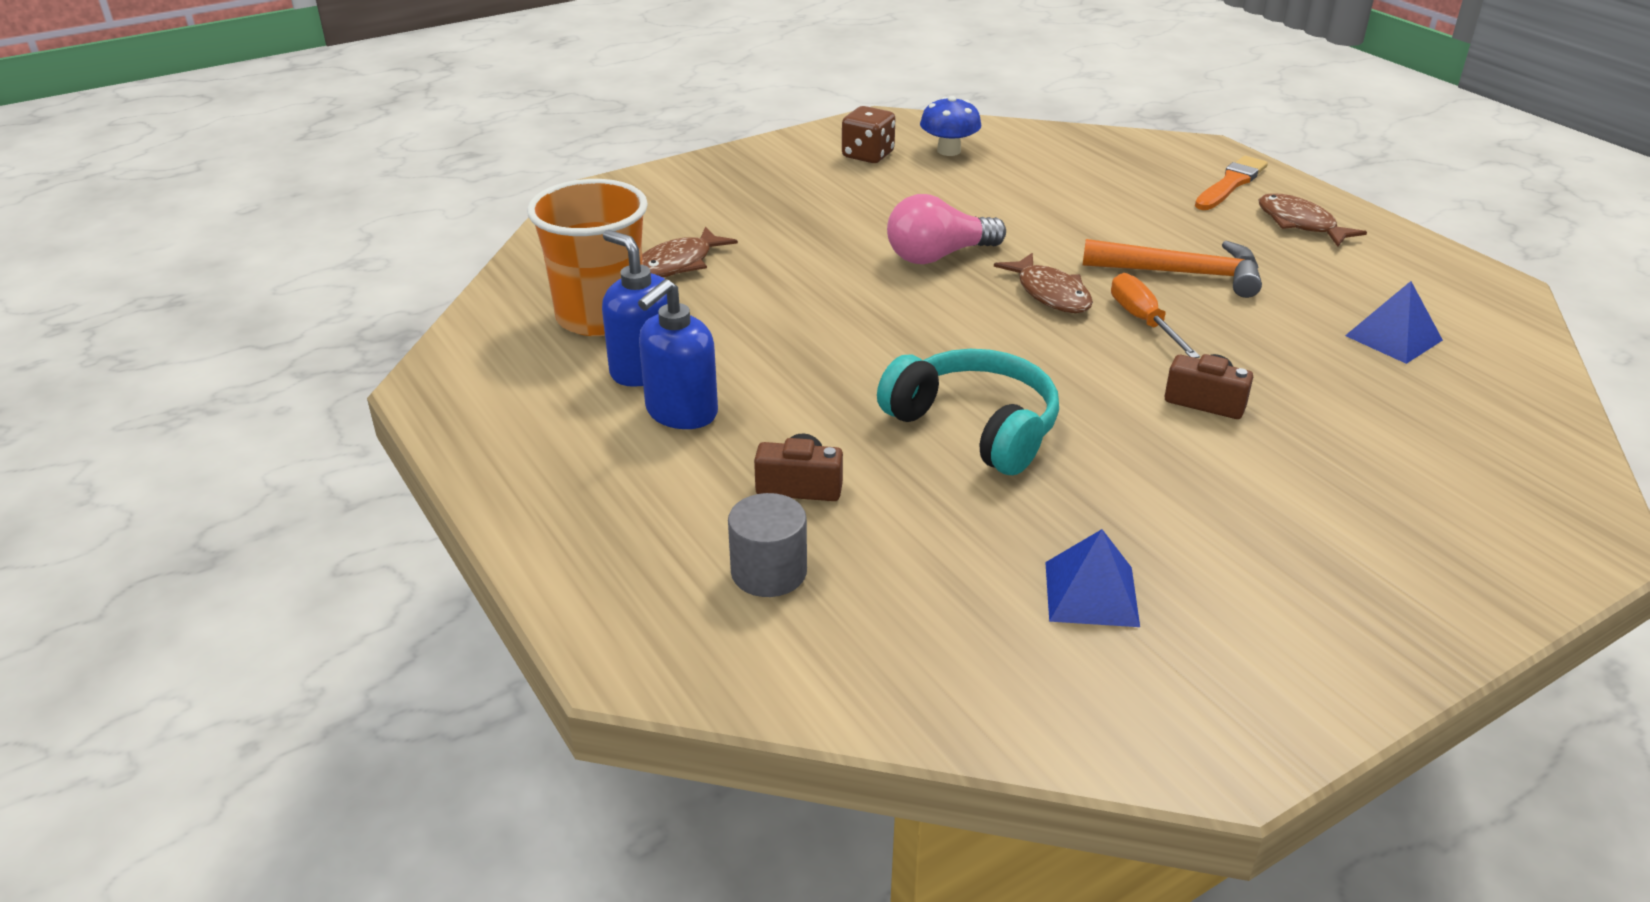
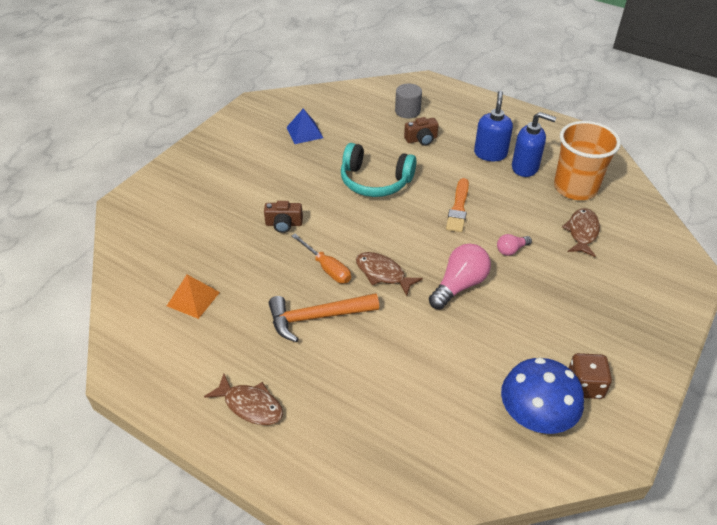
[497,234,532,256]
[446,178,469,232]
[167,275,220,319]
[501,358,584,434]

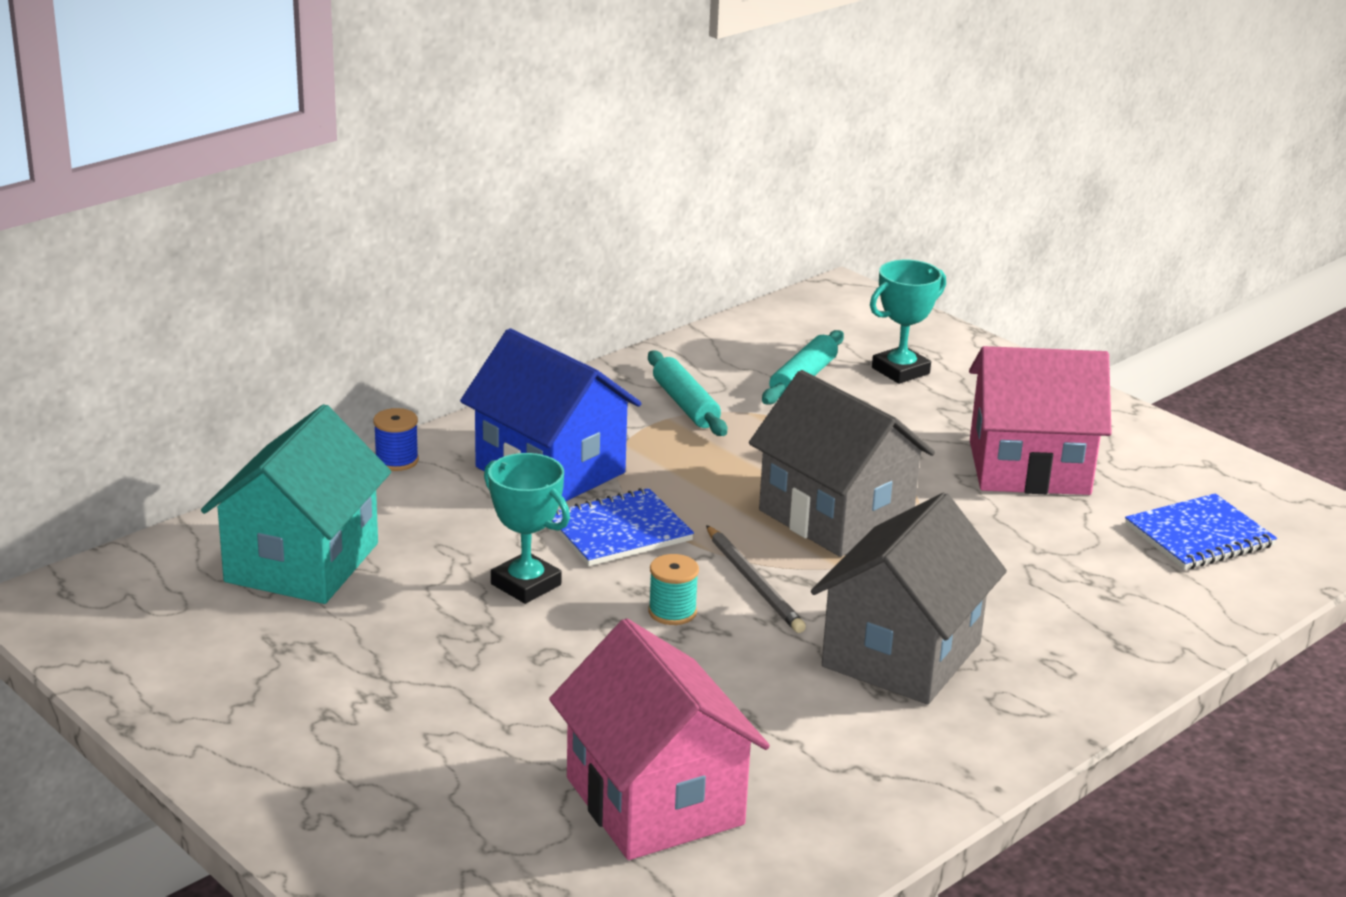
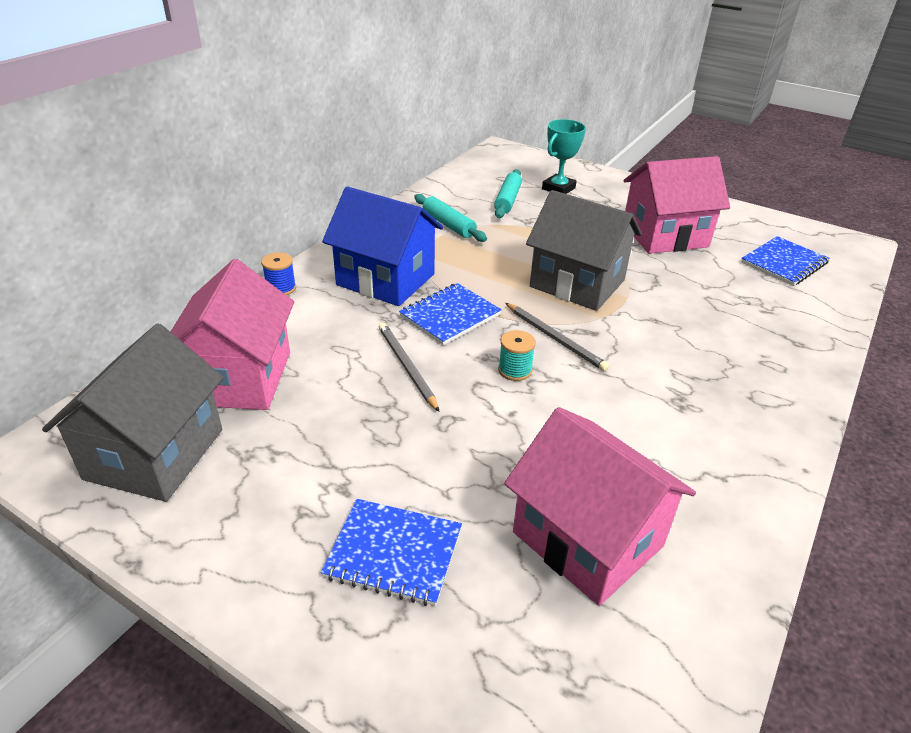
[321,499,462,606]
[42,323,224,502]
[379,323,440,412]
[170,259,294,410]

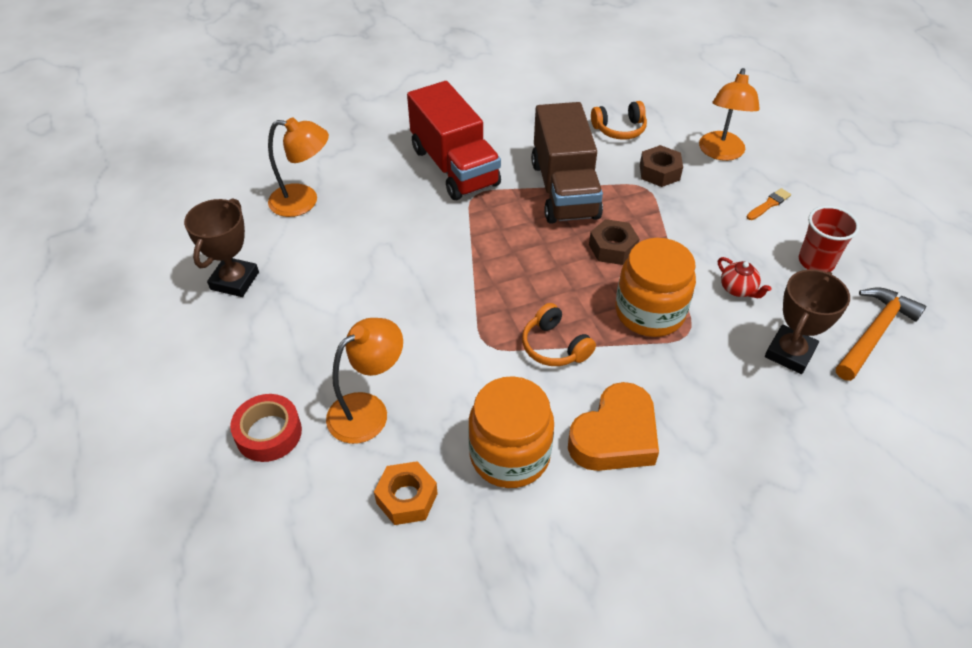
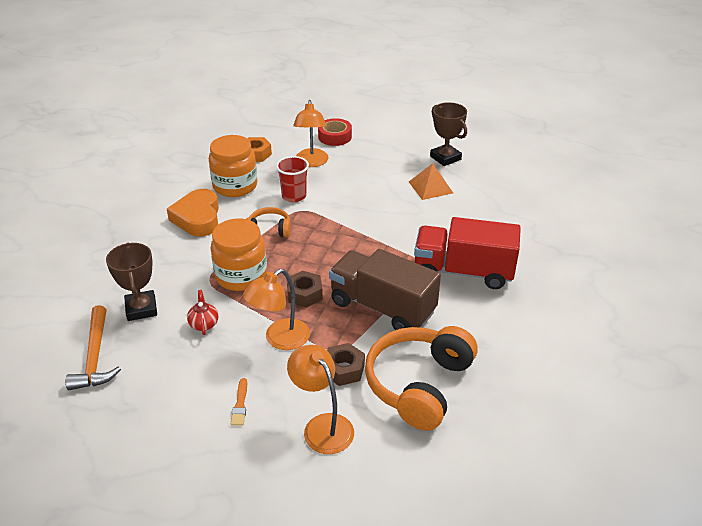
[409,163,453,200]
[243,269,310,350]
[276,156,309,202]
[187,290,218,335]
[365,326,478,431]

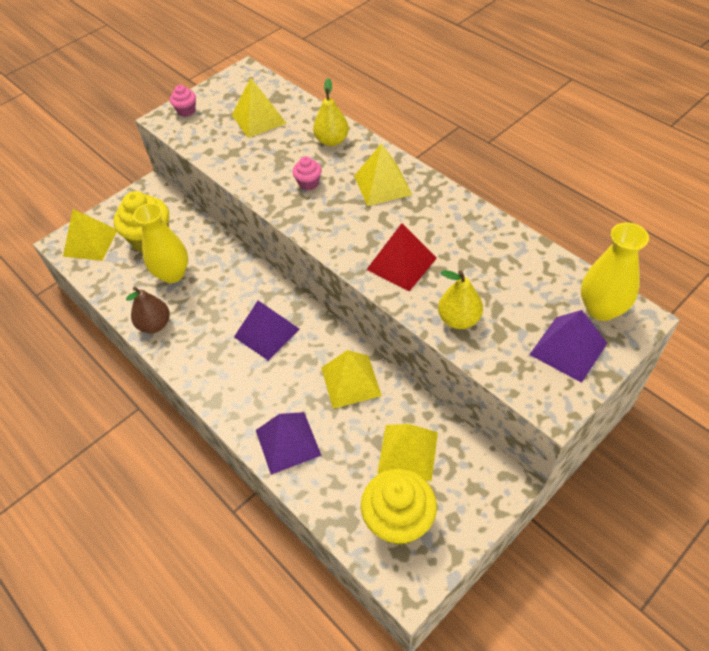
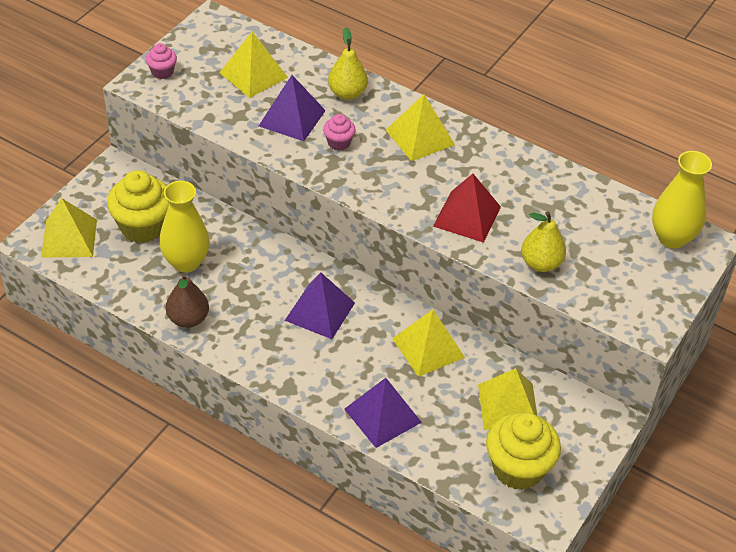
[259,75,326,141]

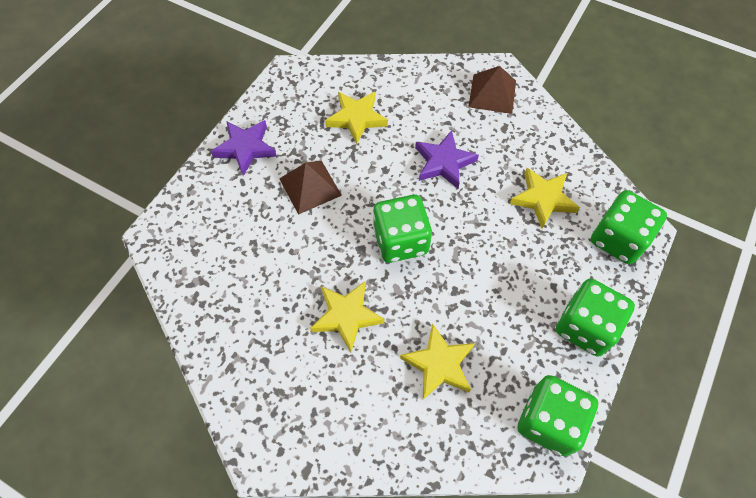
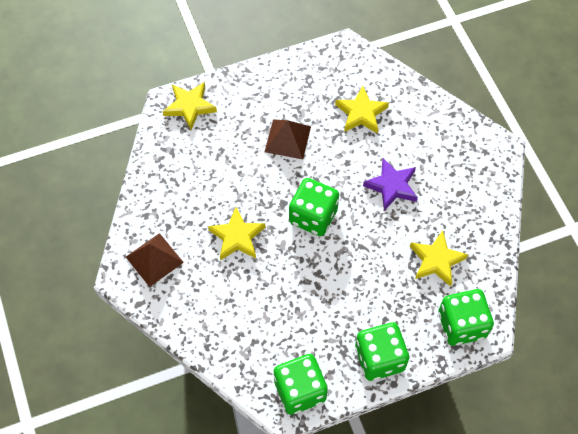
[211,120,277,176] (first image)
[163,82,217,130]
[126,233,184,287]

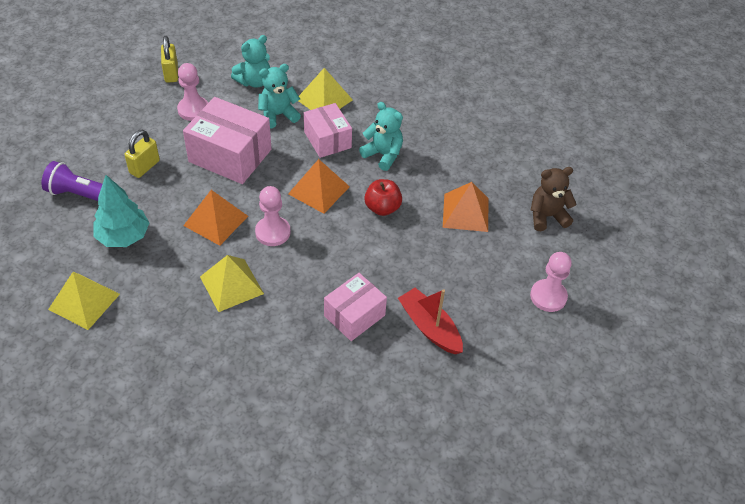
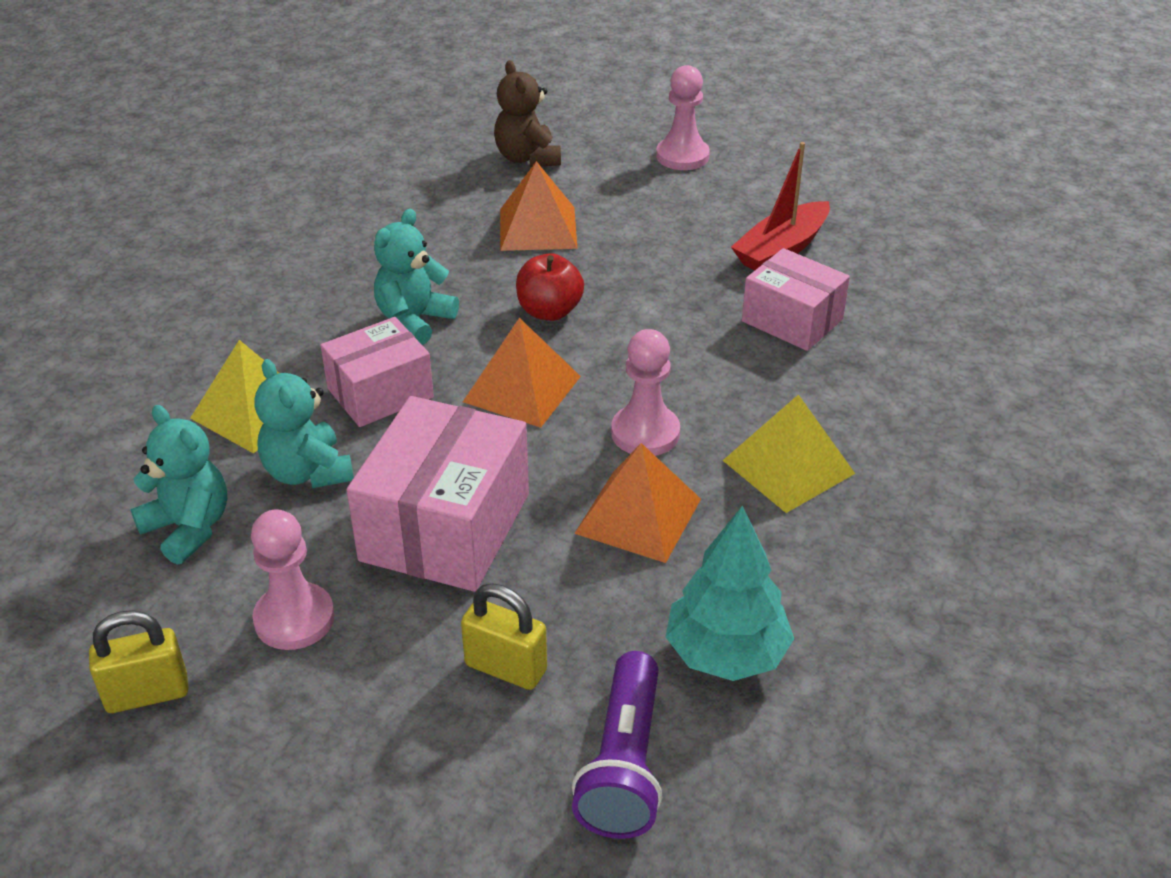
[48,272,120,330] (first image)

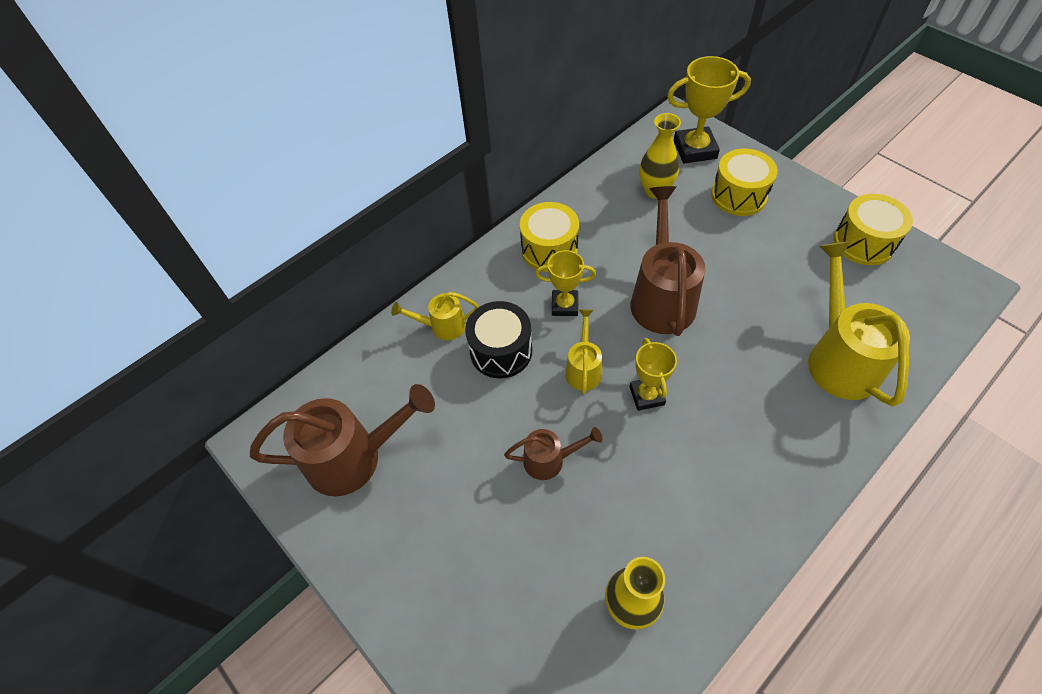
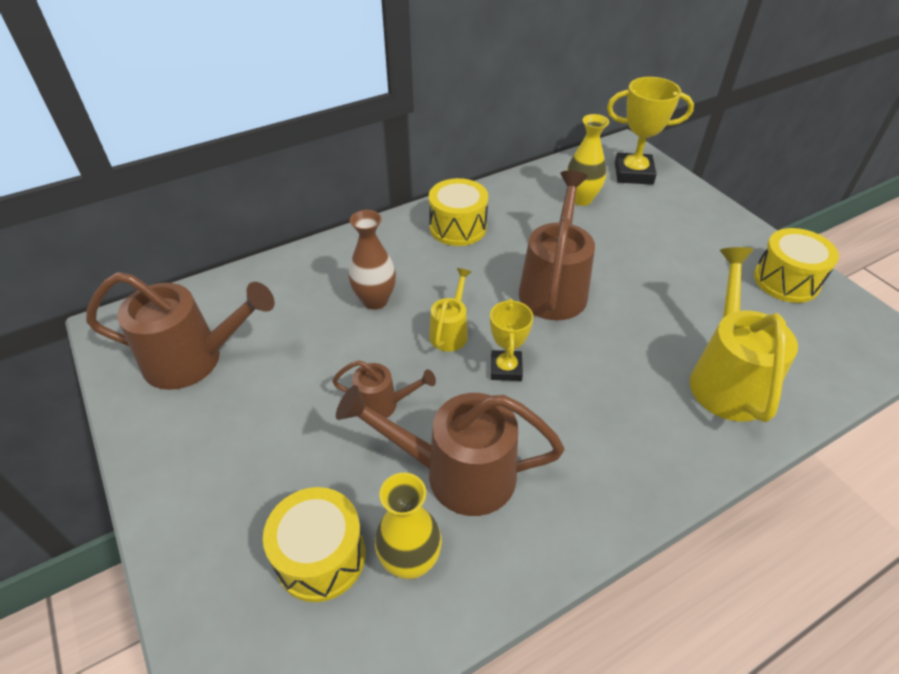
[391,292,479,340] (first image)
[535,250,596,316] (first image)
[336,385,564,516]
[263,487,366,602]
[349,210,396,310]

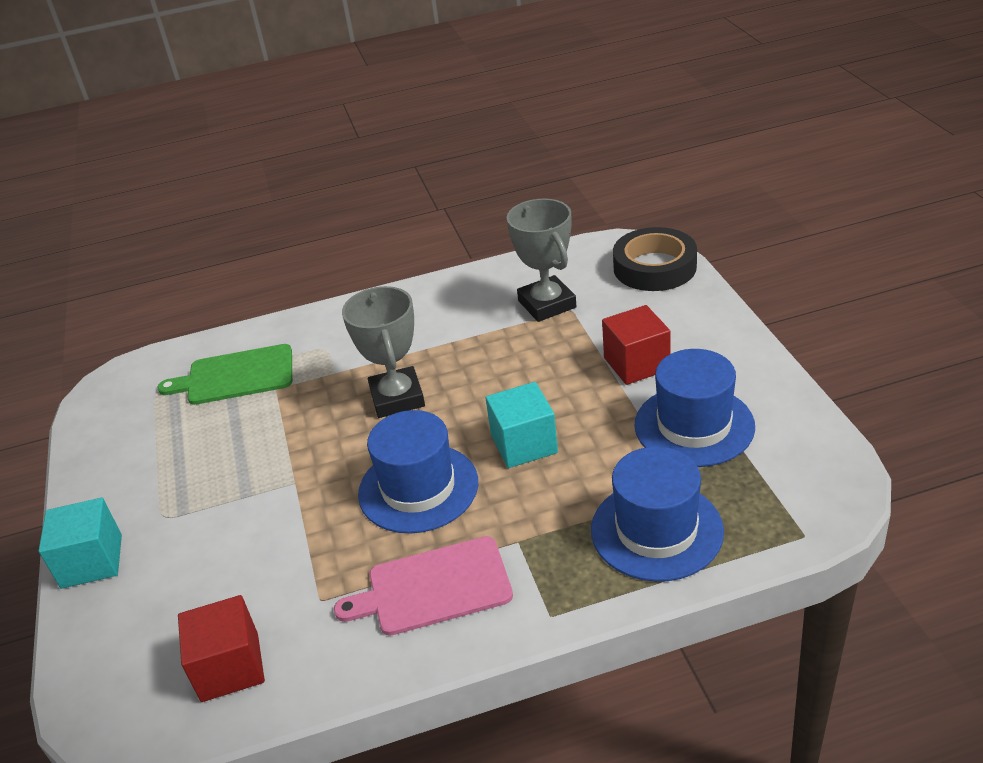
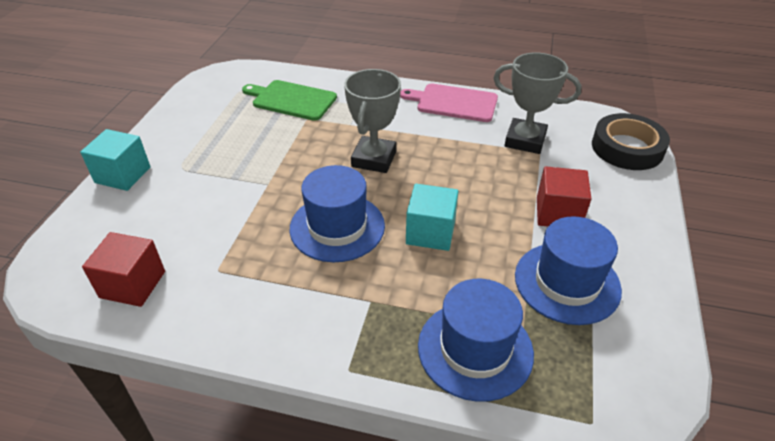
[400,84,498,122]
[494,53,582,154]

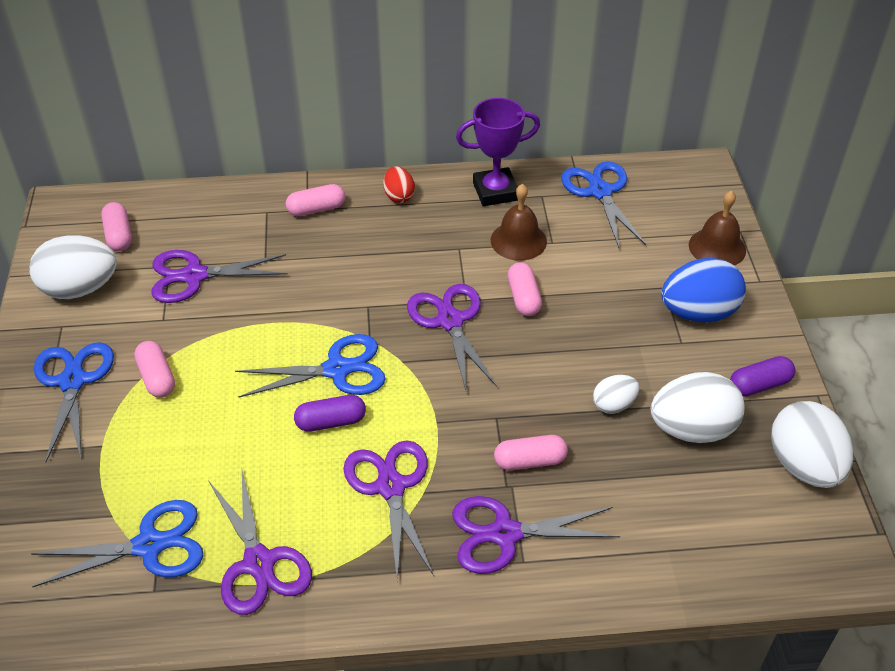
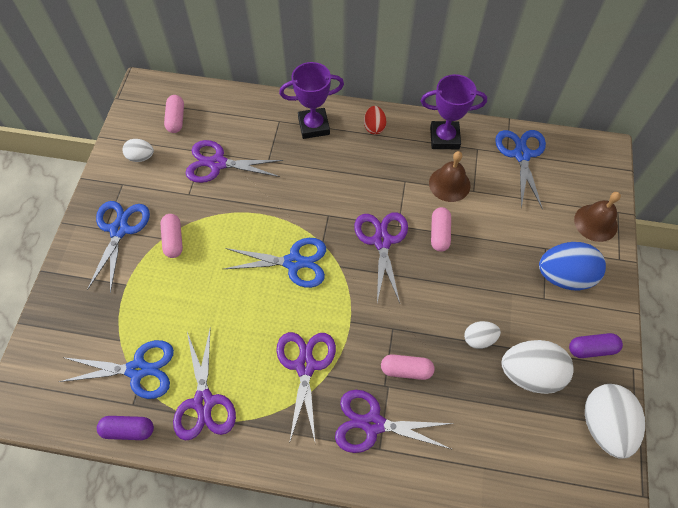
[97,416,154,440]
[279,62,344,139]
[123,139,154,162]

